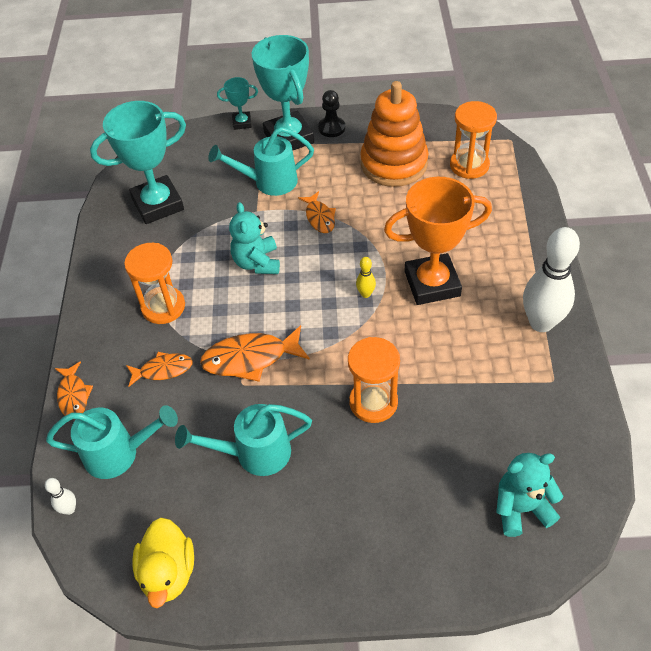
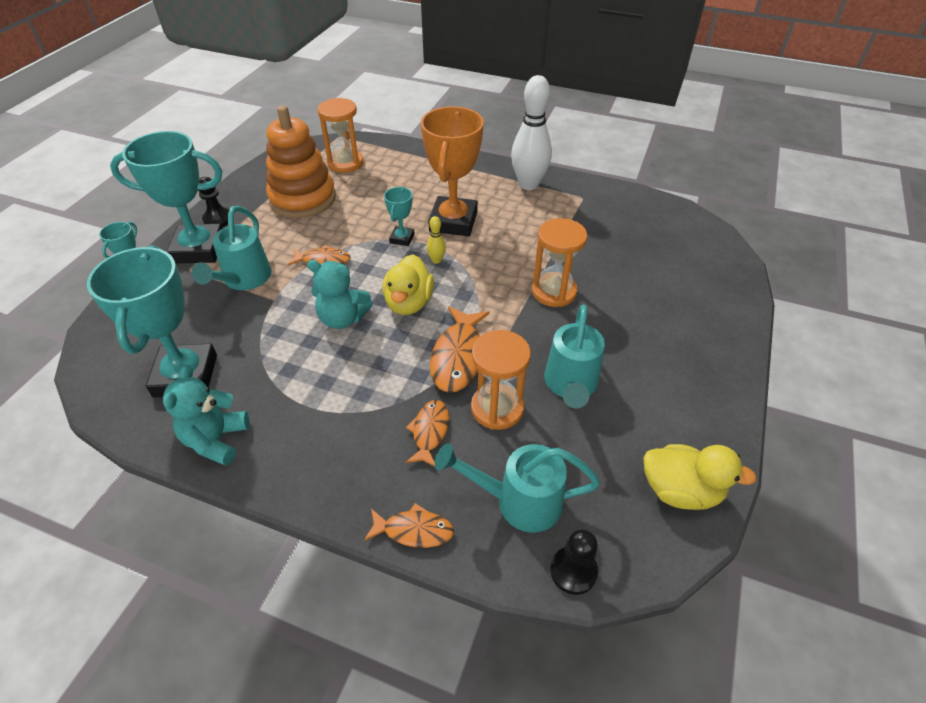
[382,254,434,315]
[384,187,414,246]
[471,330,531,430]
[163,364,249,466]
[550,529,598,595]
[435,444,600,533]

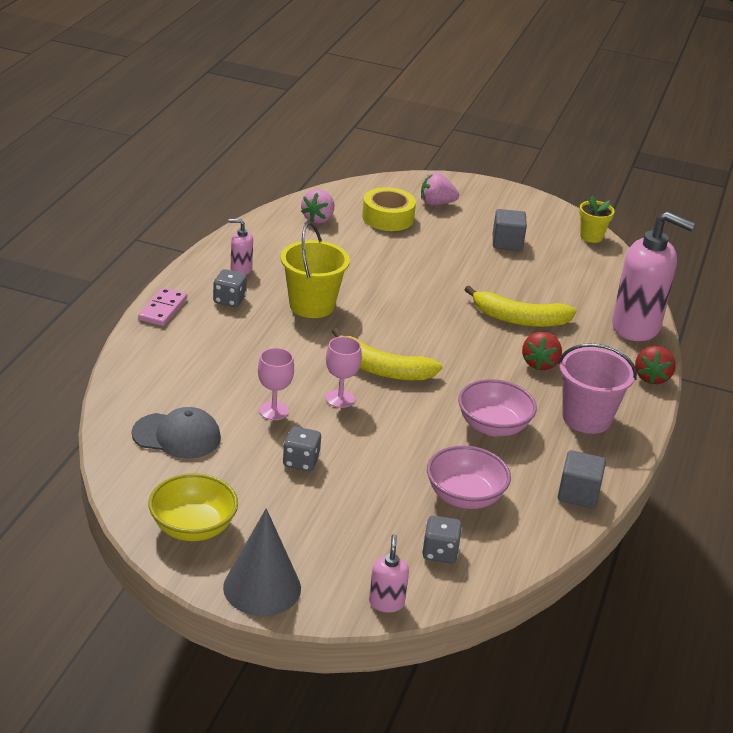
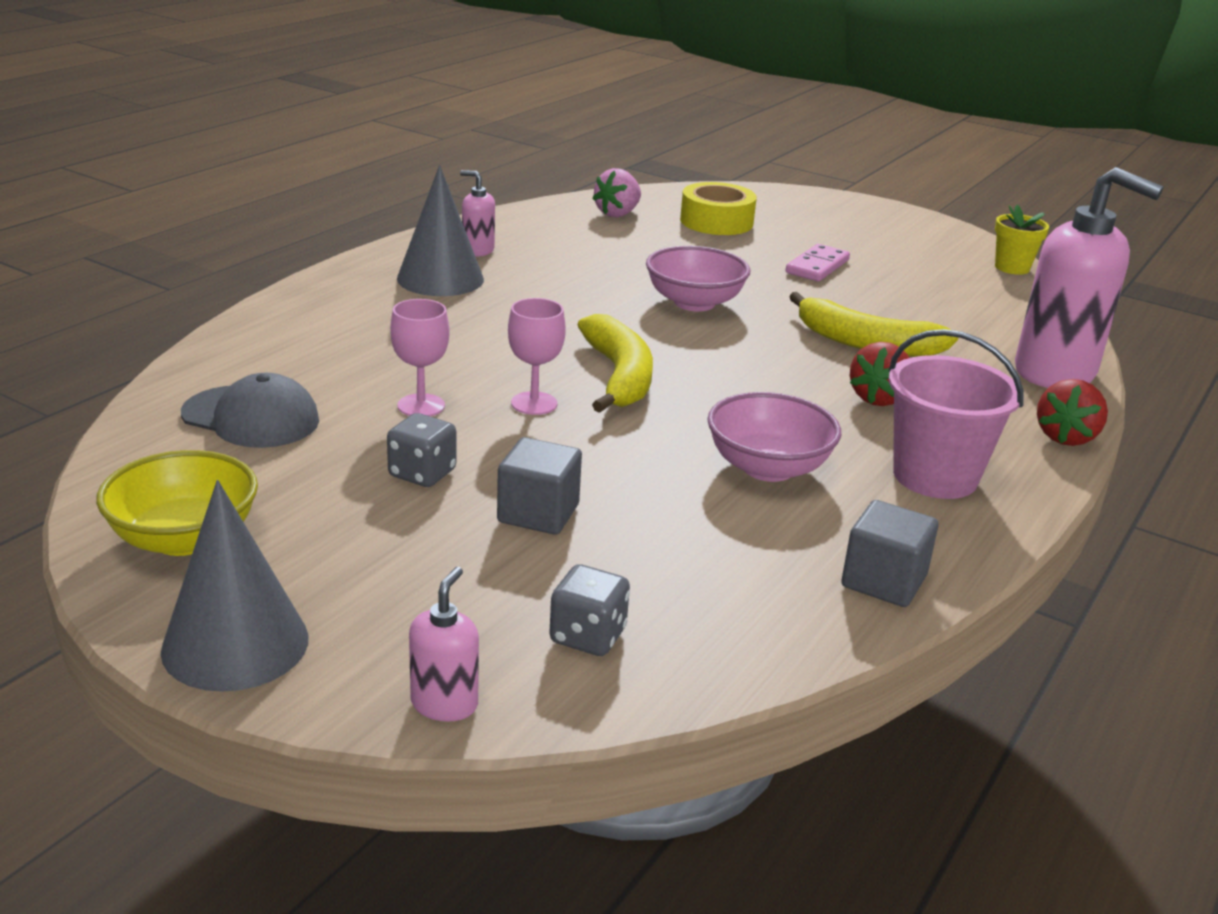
[281,222,350,318] (first image)
[421,173,459,205] (first image)
[786,244,850,281]
[646,246,750,311]
[497,437,582,535]
[397,165,484,296]
[578,314,653,413]

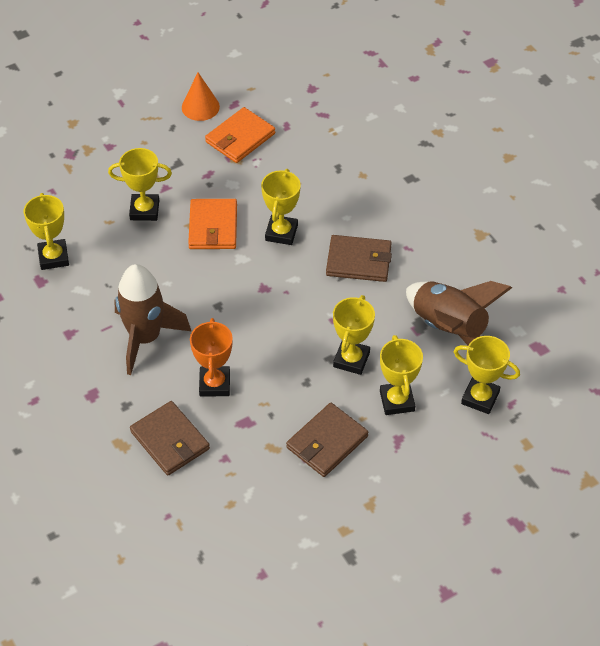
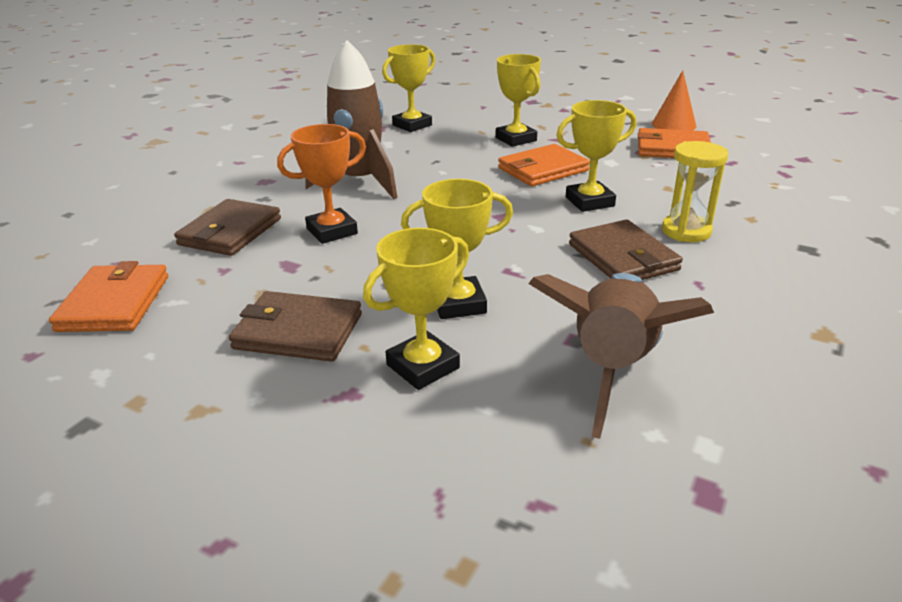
[453,336,520,414] (first image)
[49,261,168,332]
[662,141,728,242]

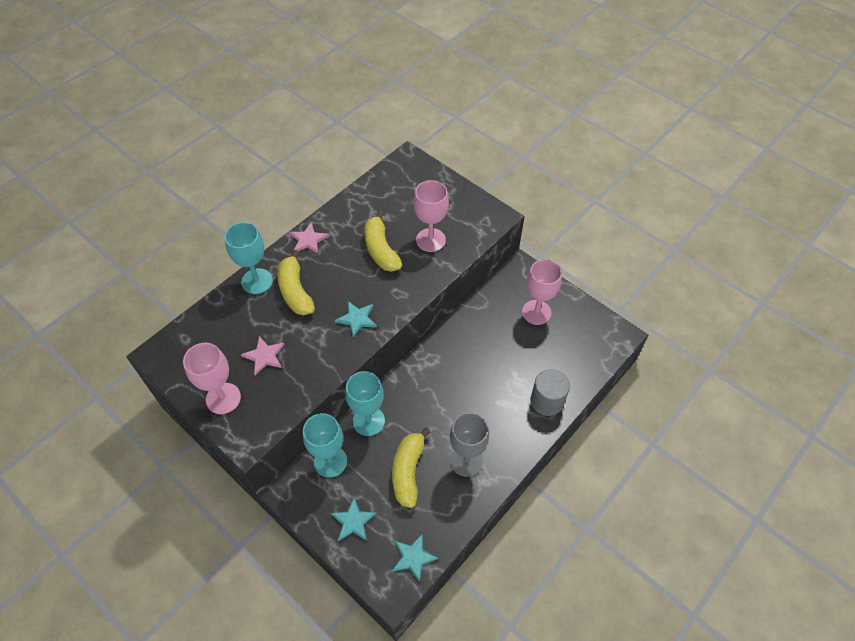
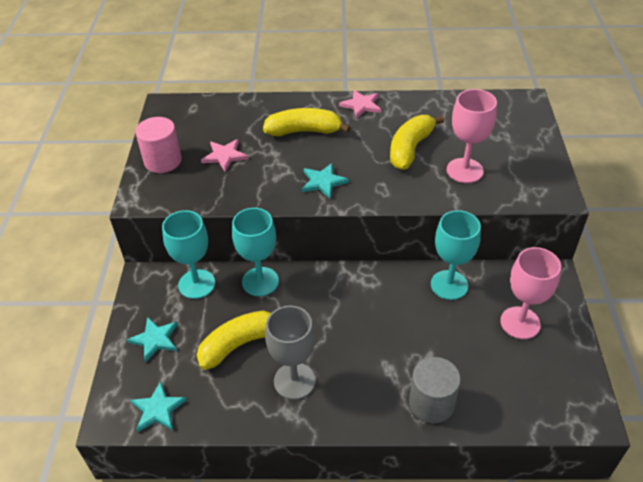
[431,210,481,300]
[135,117,182,173]
[263,108,351,136]

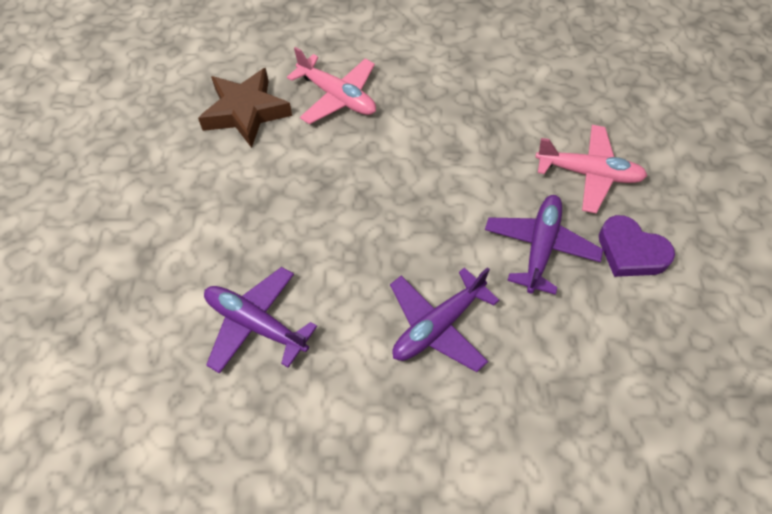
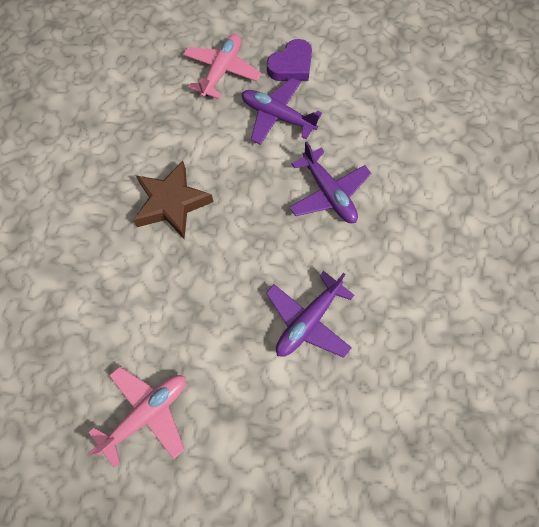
[133,161,213,239]
[88,366,186,468]

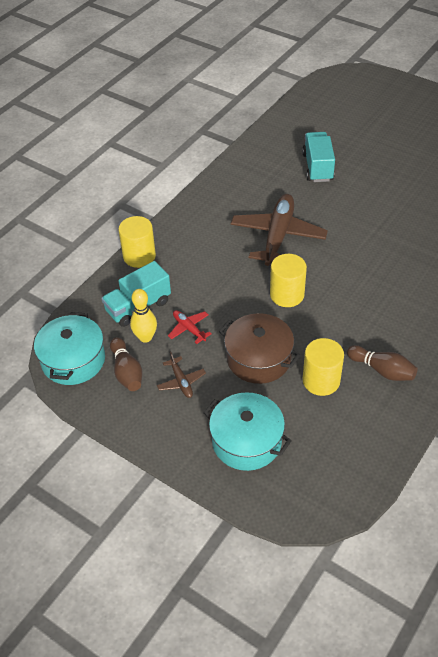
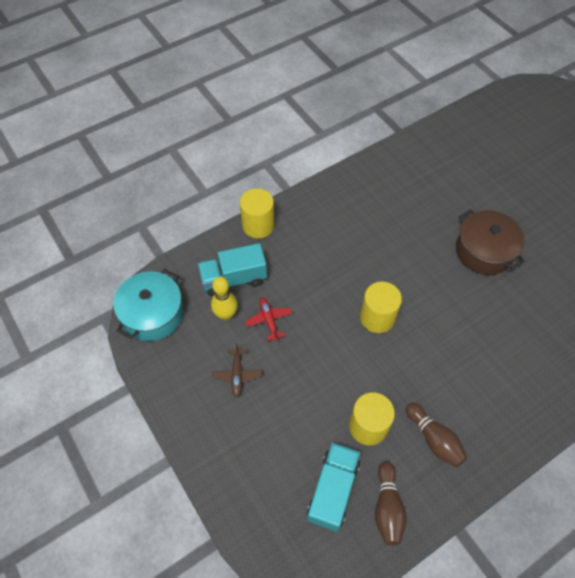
[204,392,291,471] (first image)
[231,194,328,266] (first image)
[375,461,407,545]
[456,209,525,275]
[307,443,360,532]

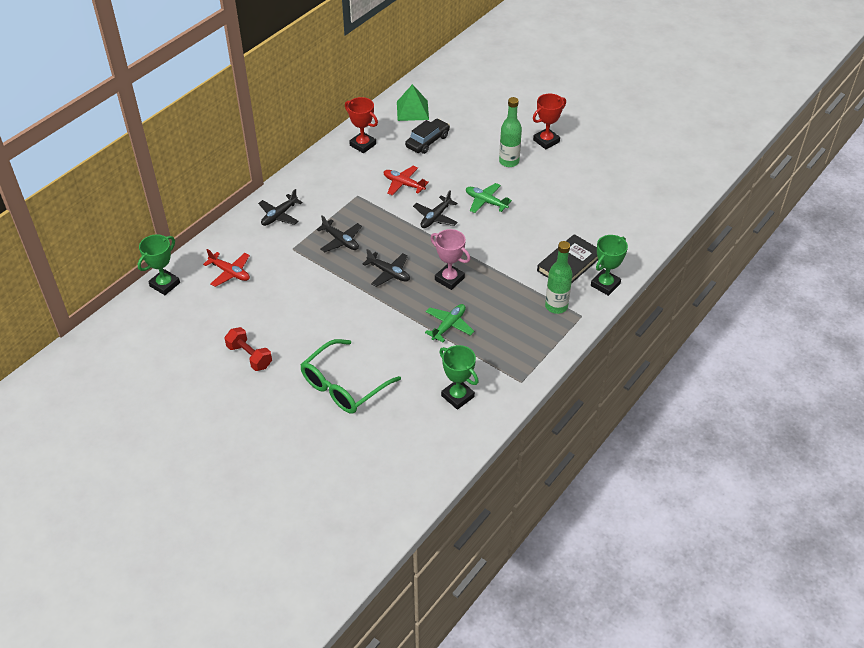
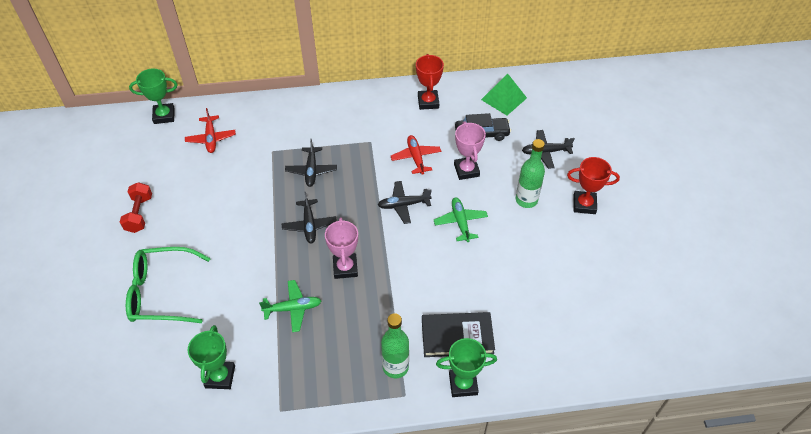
[454,121,486,180]
[522,130,575,169]

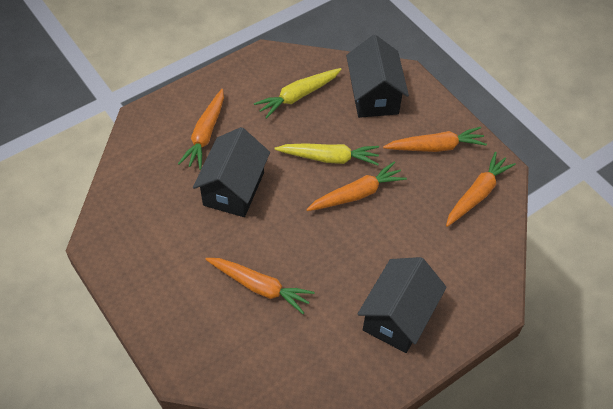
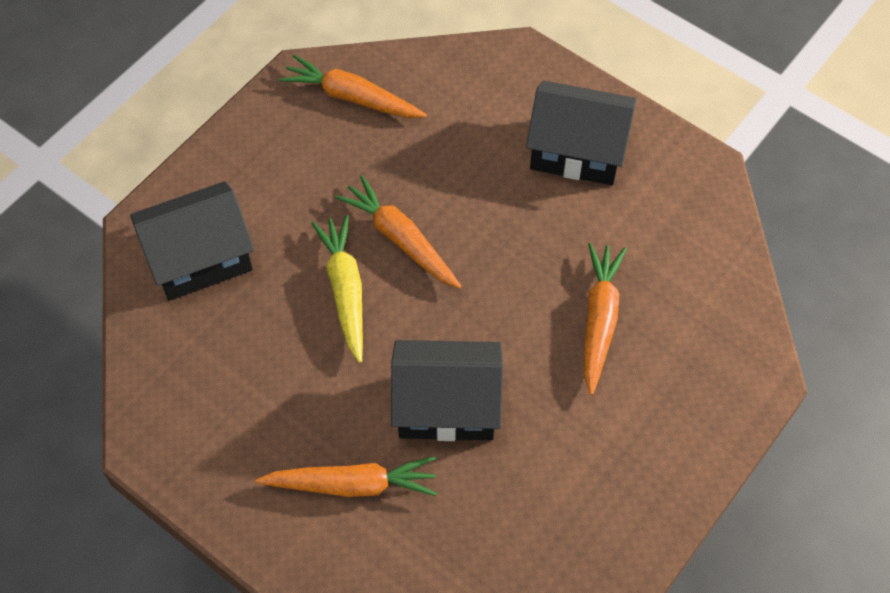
[254,68,342,119] (first image)
[383,127,487,152] (first image)

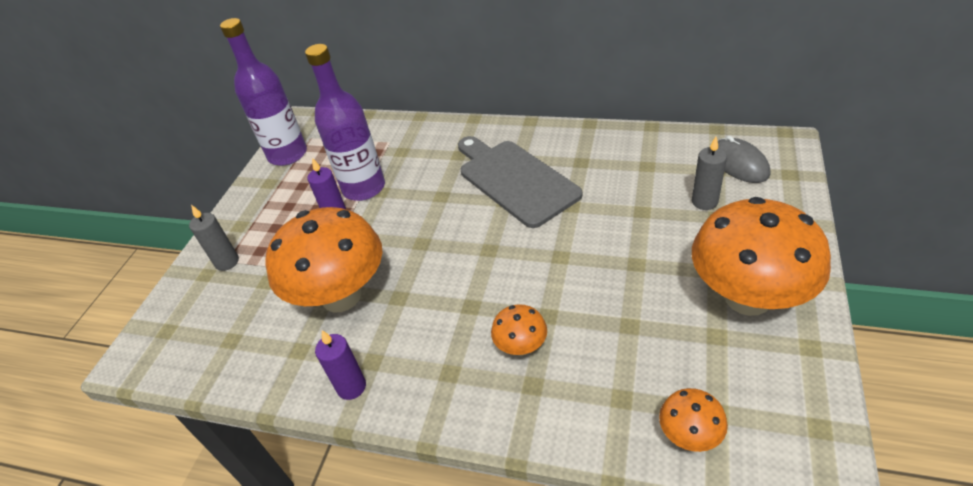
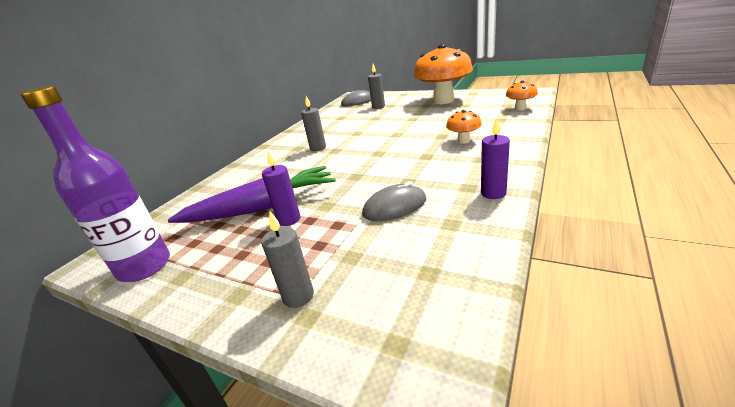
[362,181,426,221]
[168,166,335,223]
[301,96,326,151]

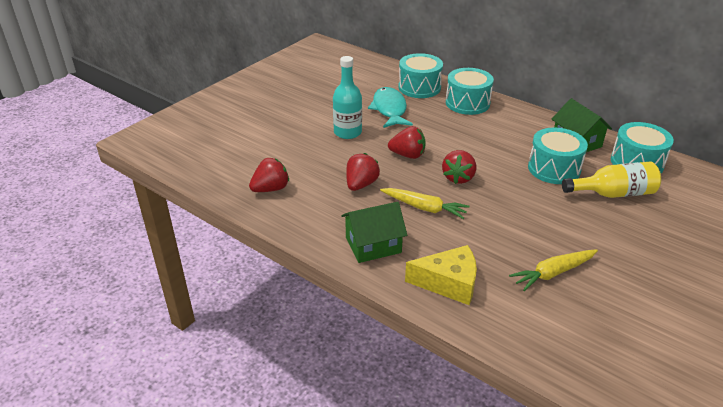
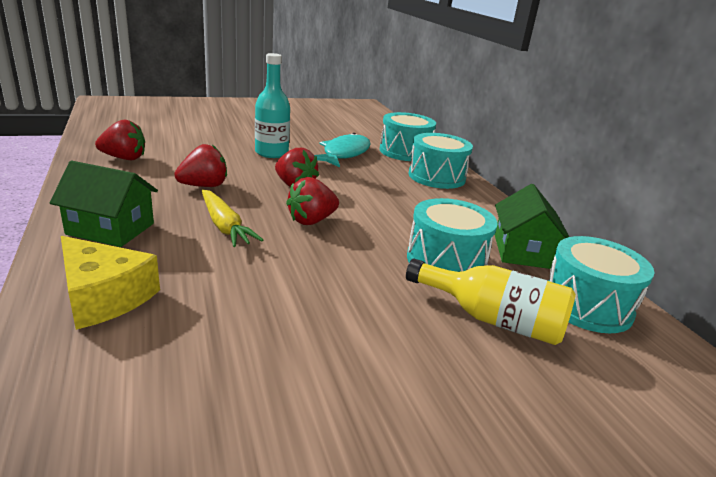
[509,249,598,291] (first image)

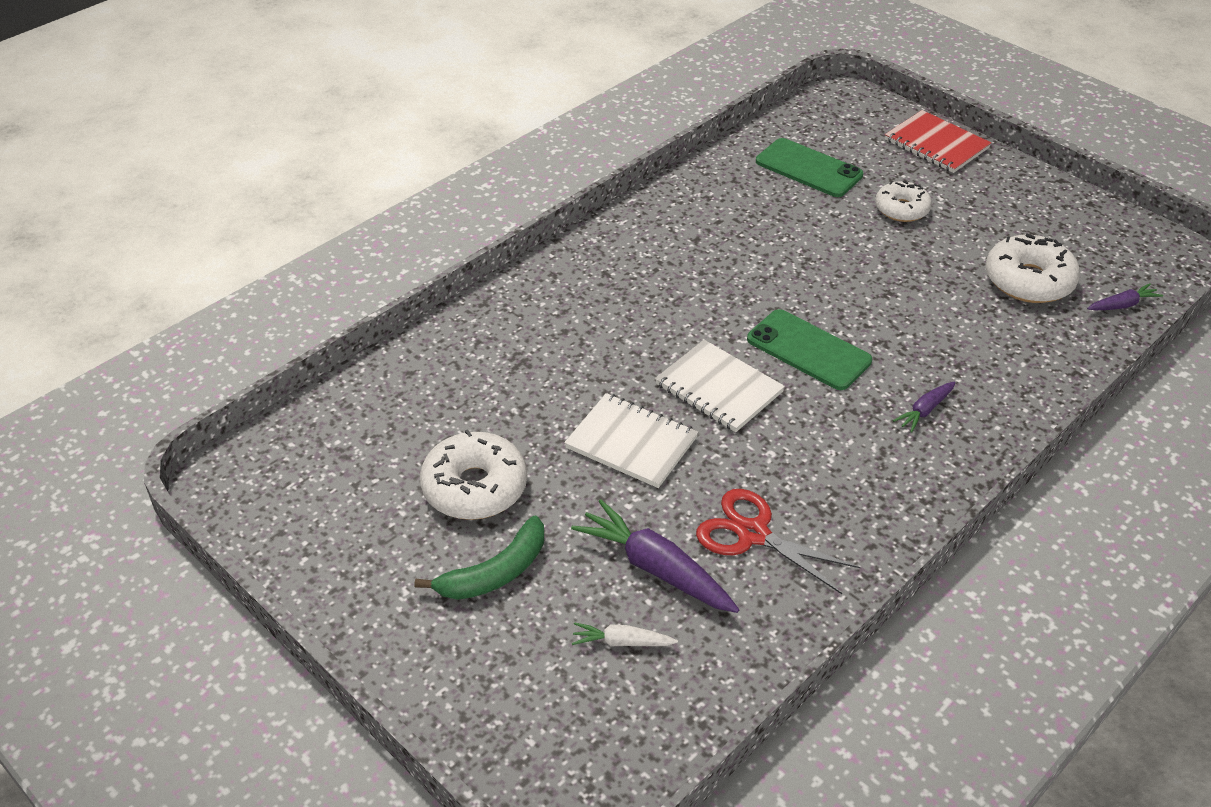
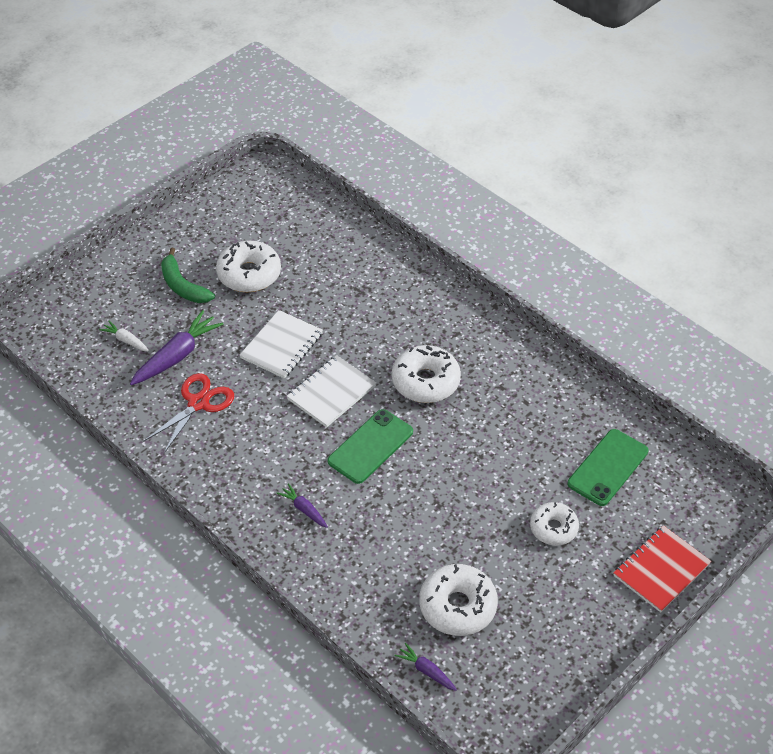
[392,345,461,403]
[99,321,149,351]
[395,643,457,691]

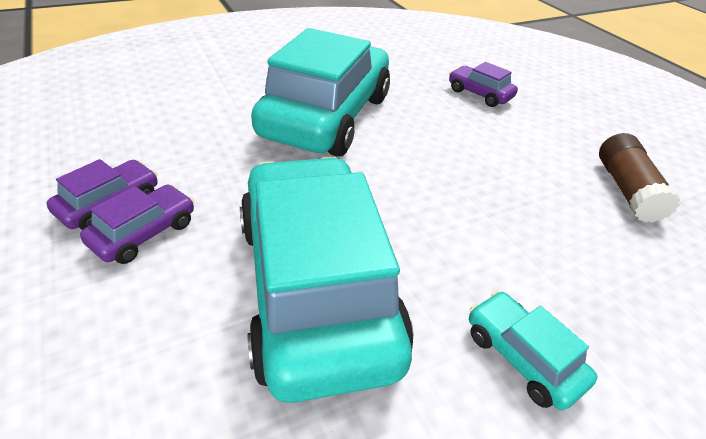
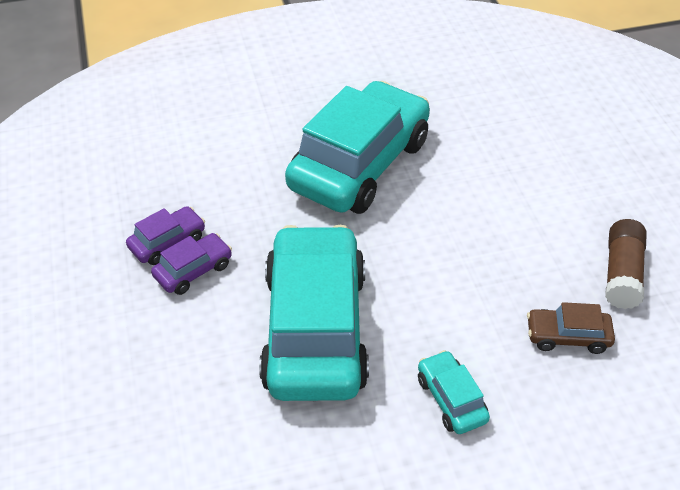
[449,62,518,107] (first image)
[527,302,615,354]

